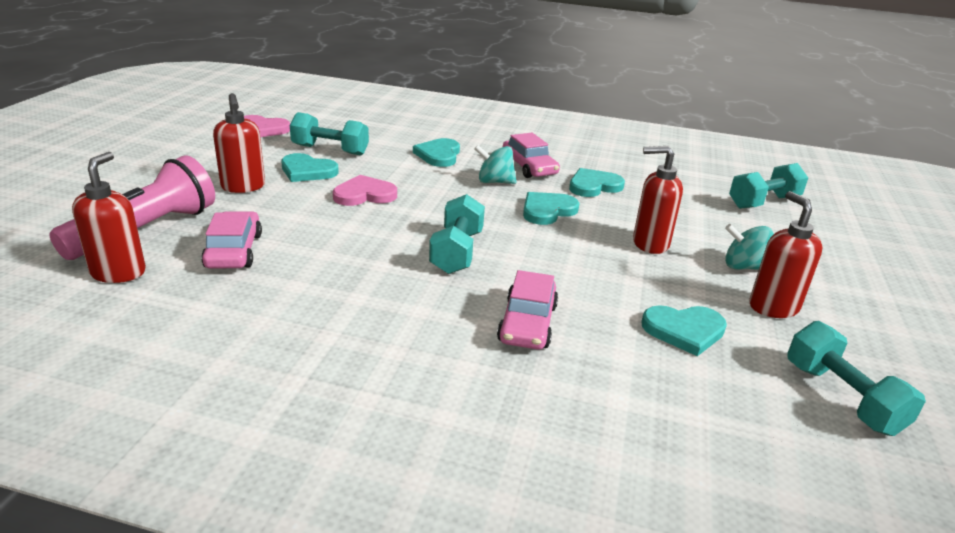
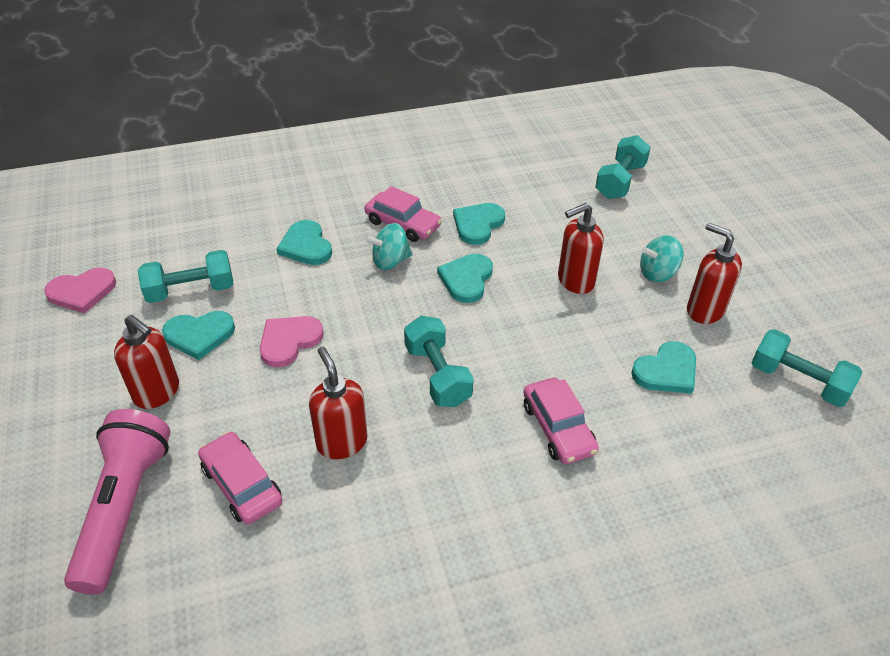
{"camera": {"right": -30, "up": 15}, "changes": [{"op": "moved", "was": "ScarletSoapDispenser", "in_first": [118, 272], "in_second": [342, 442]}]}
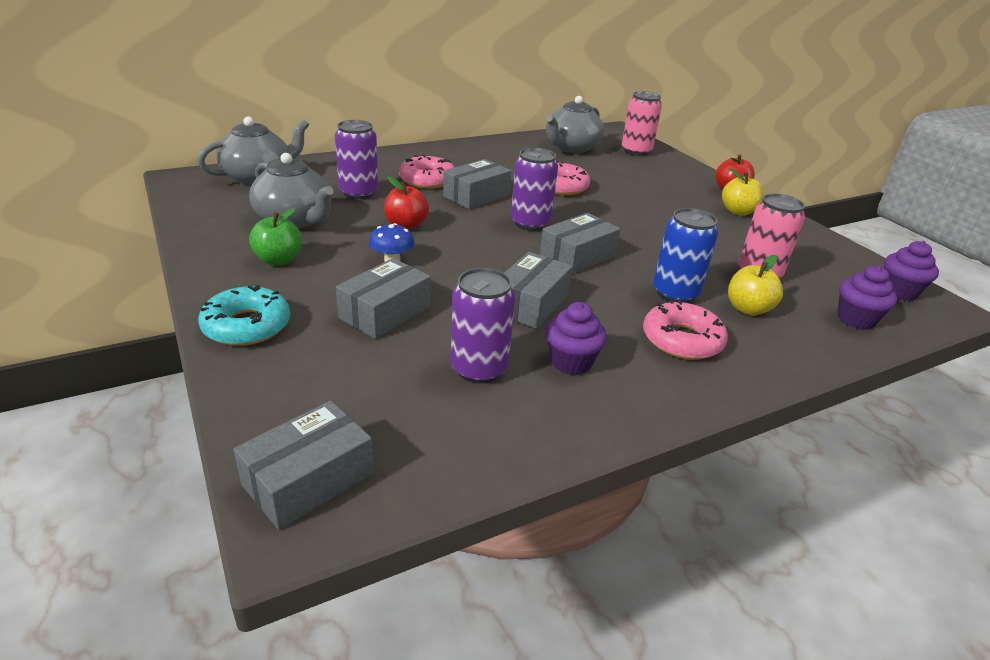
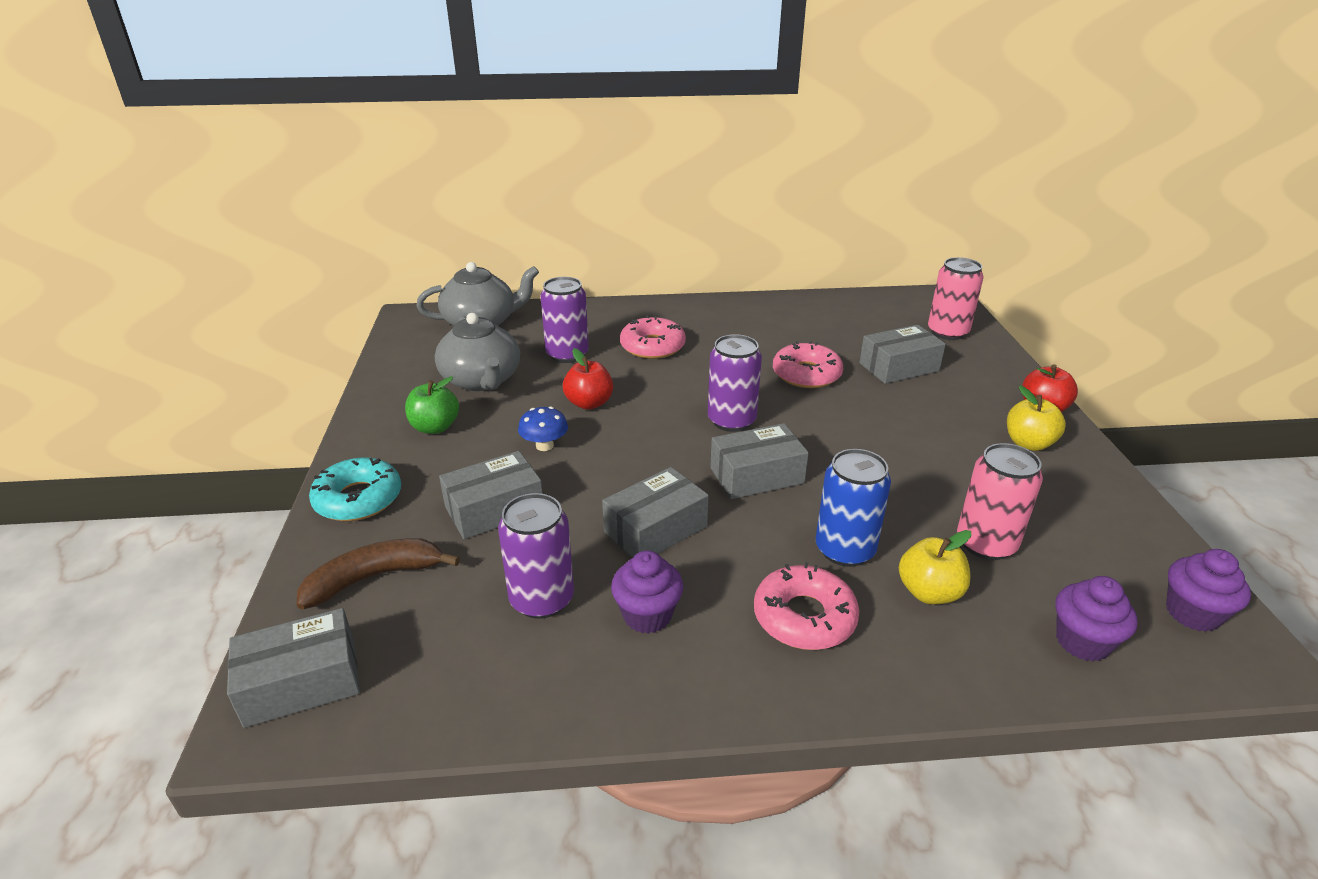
{"camera": {"right": 25, "up": 0}, "changes": [{"op": "added", "now": "RussetToyBanana", "in_second": [374, 578]}, {"op": "moved", "was": "AshGreyPackage", "in_first": [476, 196], "in_second": [899, 367]}, {"op": "removed", "was": "AshGreyTeaPot", "in_first": [571, 148]}]}
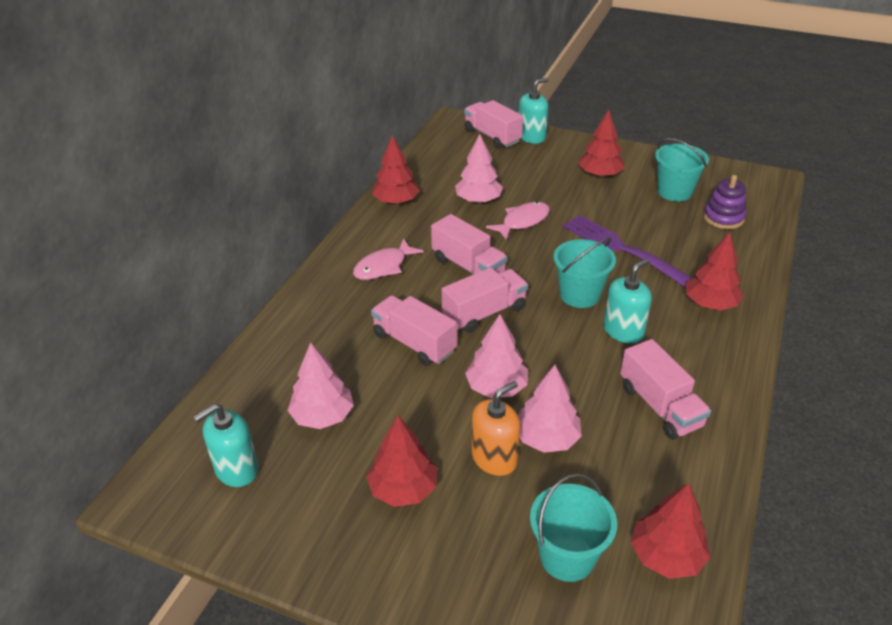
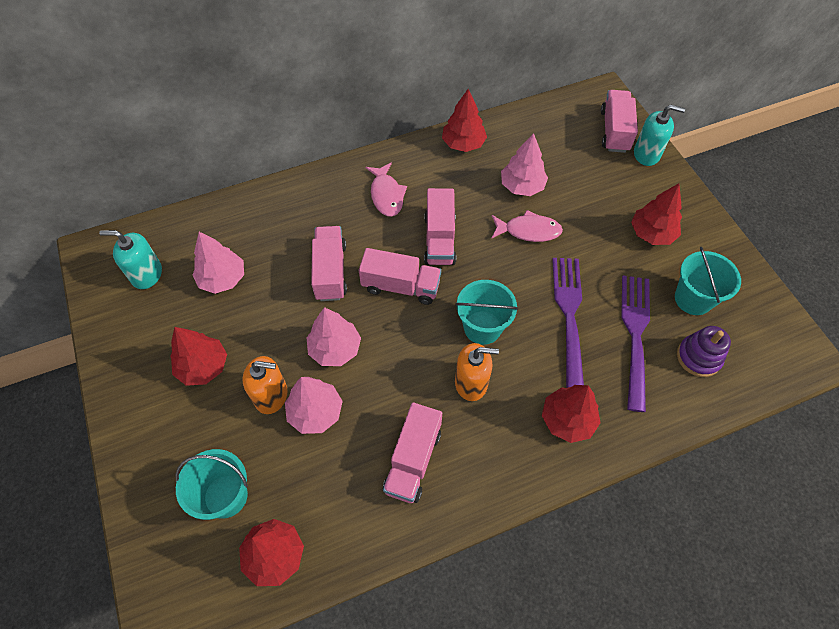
{"camera": {"right": 45, "up": 20}, "changes": [{"op": "turned", "was": "RosePinkToyFish", "in_first": [384, 266], "in_second": [386, 195], "clockwise": -105}, {"op": "recoloured", "was": "AquaSoapDispenser", "now": "OrangeSoapDispenser", "in_first": [623, 331], "in_second": [471, 383]}, {"op": "added", "now": "VioletFork", "in_second": [635, 334]}]}
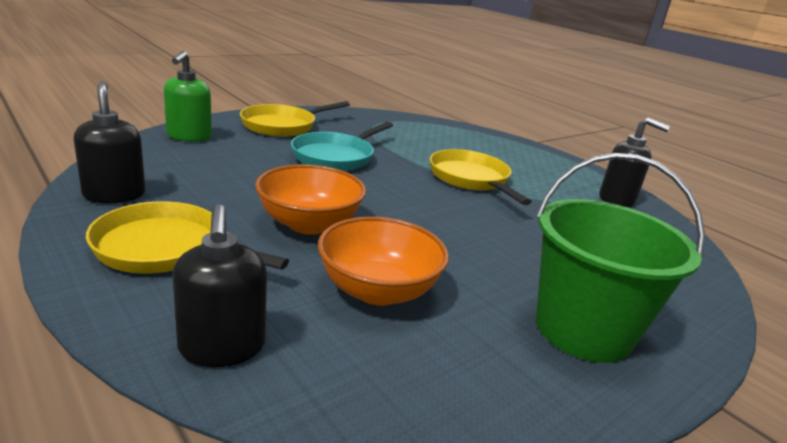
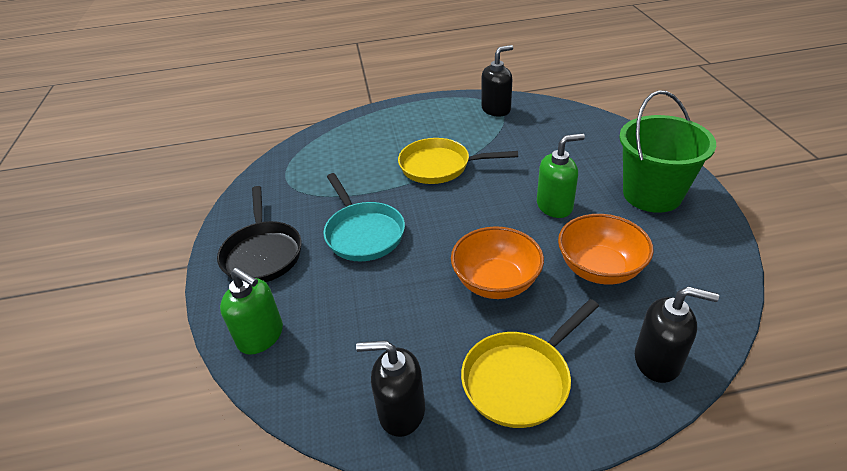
{"camera": {"right": -55, "up": 15}, "changes": [{"op": "recoloured", "was": "GoldenPan", "now": "EbonyPan", "in_first": [282, 126], "in_second": [262, 253]}, {"op": "added", "now": "LeafGreenSoapDispenser", "in_second": [555, 206]}]}
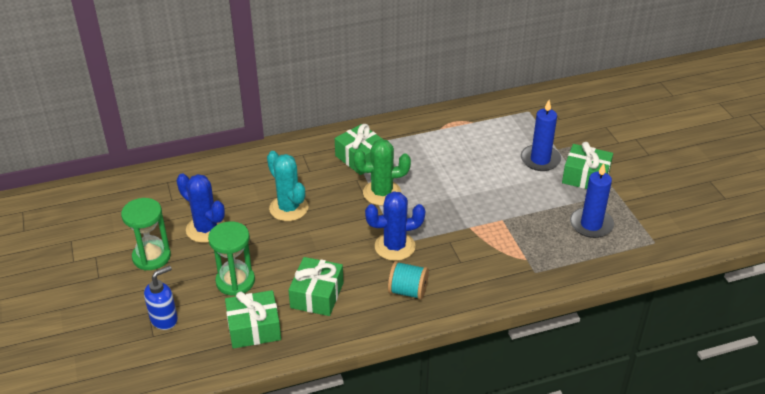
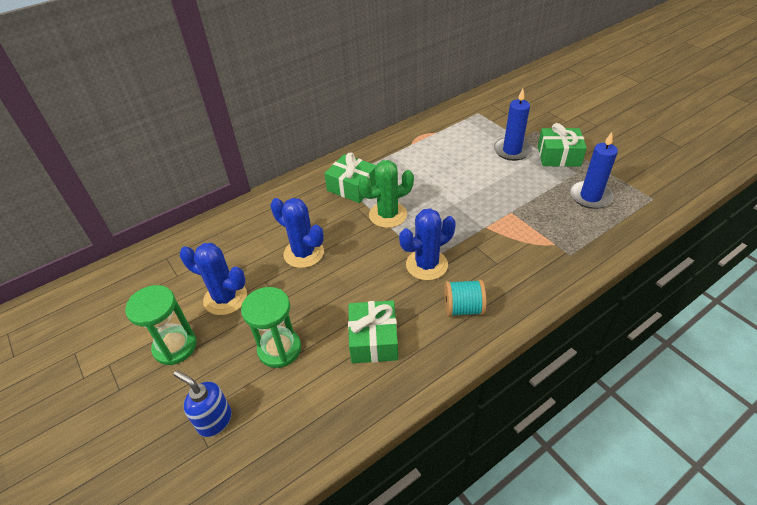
{"camera": {"right": -15, "up": 5}, "changes": [{"op": "turned", "was": "RoyalBlueSoapDispenser", "in_first": [164, 319], "in_second": [214, 420], "clockwise": -90}, {"op": "recoloured", "was": "AquaSaguaroCactus", "now": "RoyalBlueSaguaroCactus", "in_first": [288, 208], "in_second": [304, 253]}, {"op": "removed", "was": "LeafGreenGift", "in_first": [254, 328]}]}
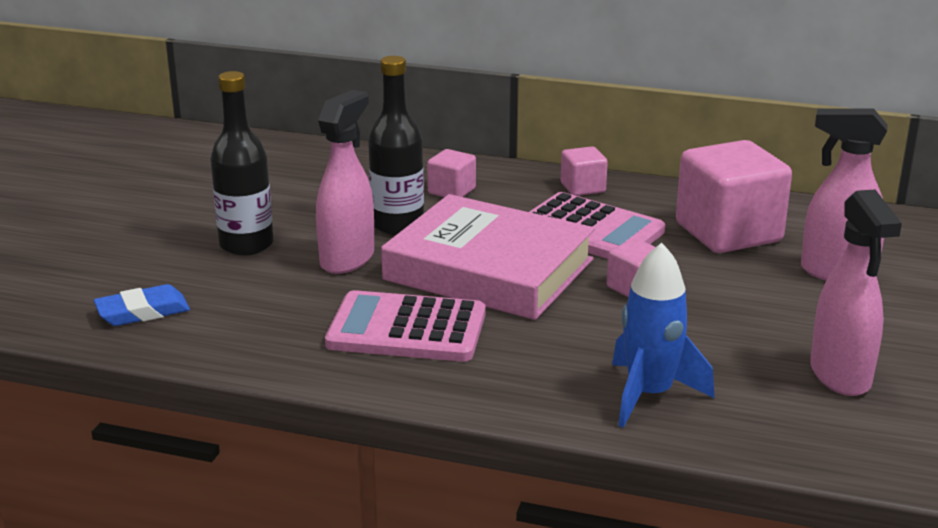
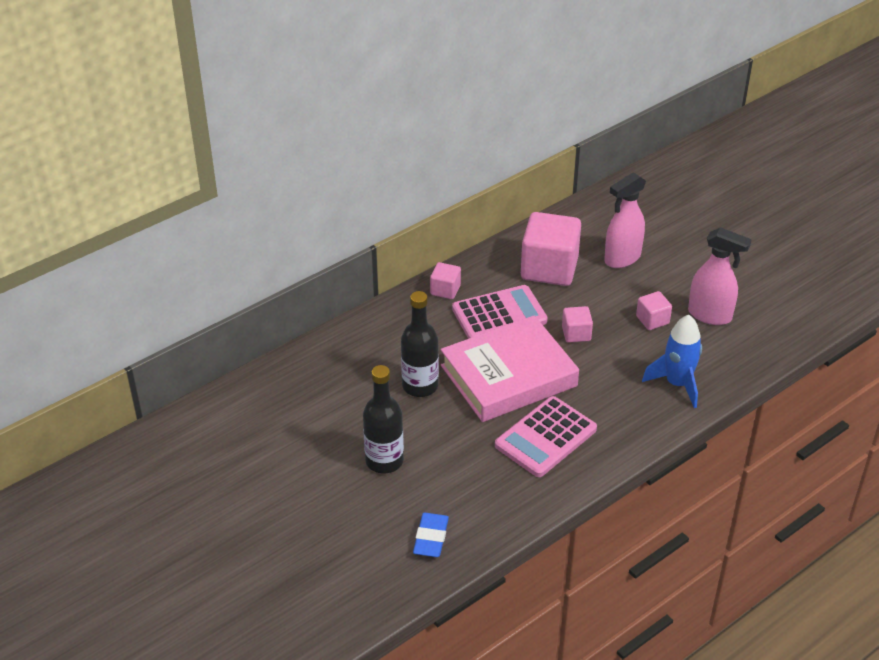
{"camera": {"right": -55, "up": 15}, "changes": [{"op": "moved", "was": "RosePinkCube", "in_first": [451, 191], "in_second": [652, 320]}, {"op": "removed", "was": "RosePinkSprayBottle", "in_first": [347, 259]}]}
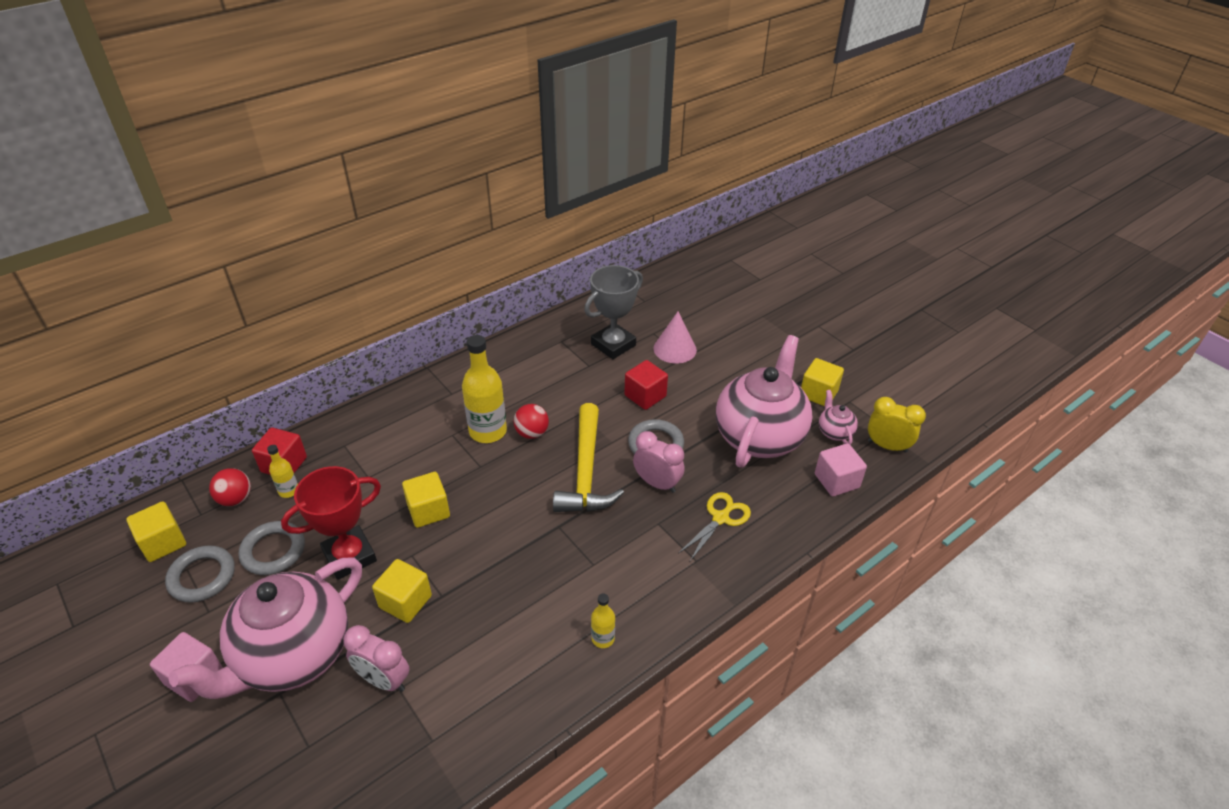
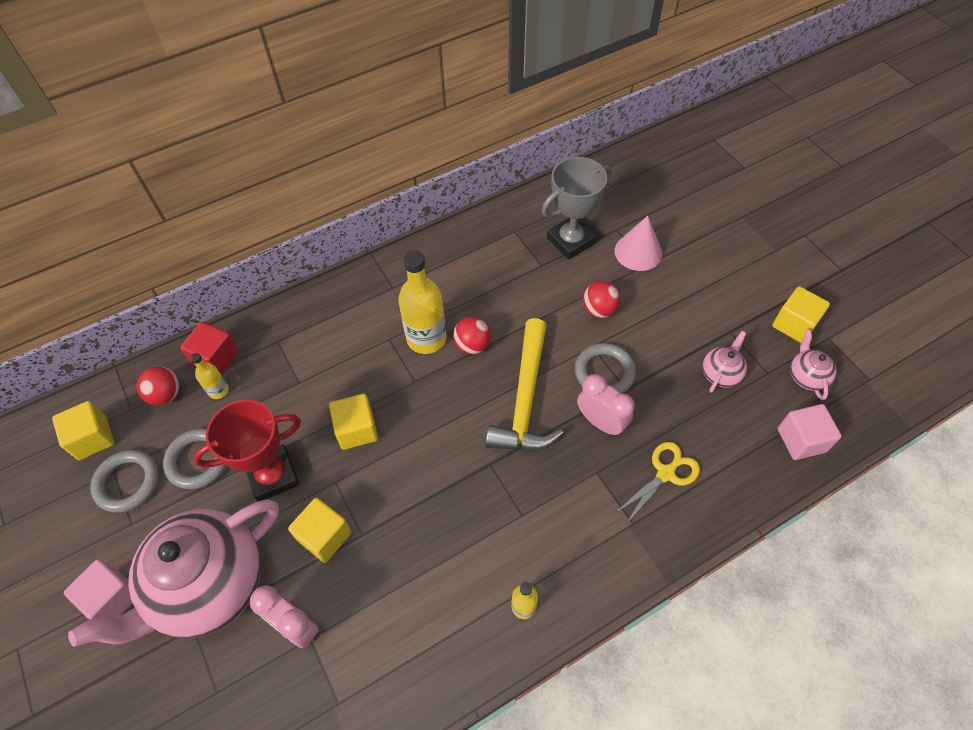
{"camera": {"right": 10, "up": 15}, "changes": [{"op": "replaced", "was": "ScarletCube", "now": "ScarletBall", "in_first": [645, 396], "in_second": [599, 310]}, {"op": "resized", "was": "RosePinkTeaPot", "in_first": [759, 436], "in_second": [720, 373], "ratio": 0.41}, {"op": "removed", "was": "GoldenBedsideClock", "in_first": [887, 446]}]}
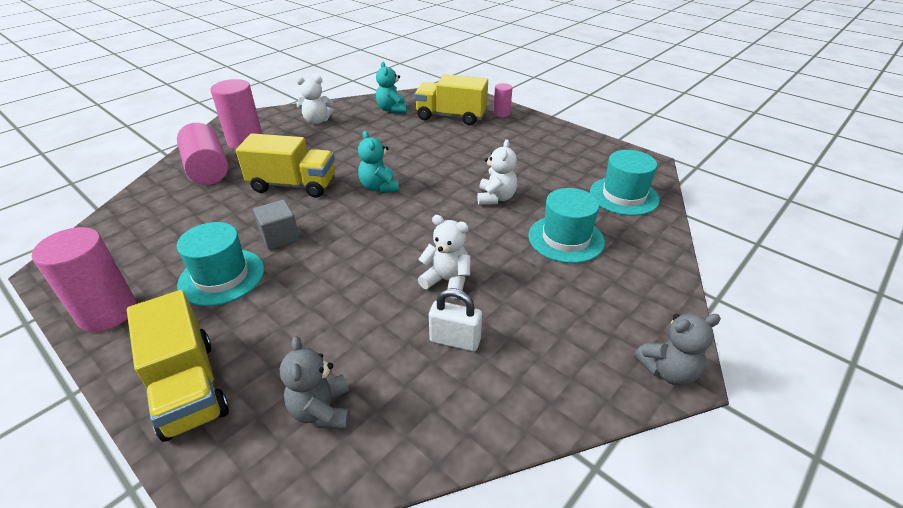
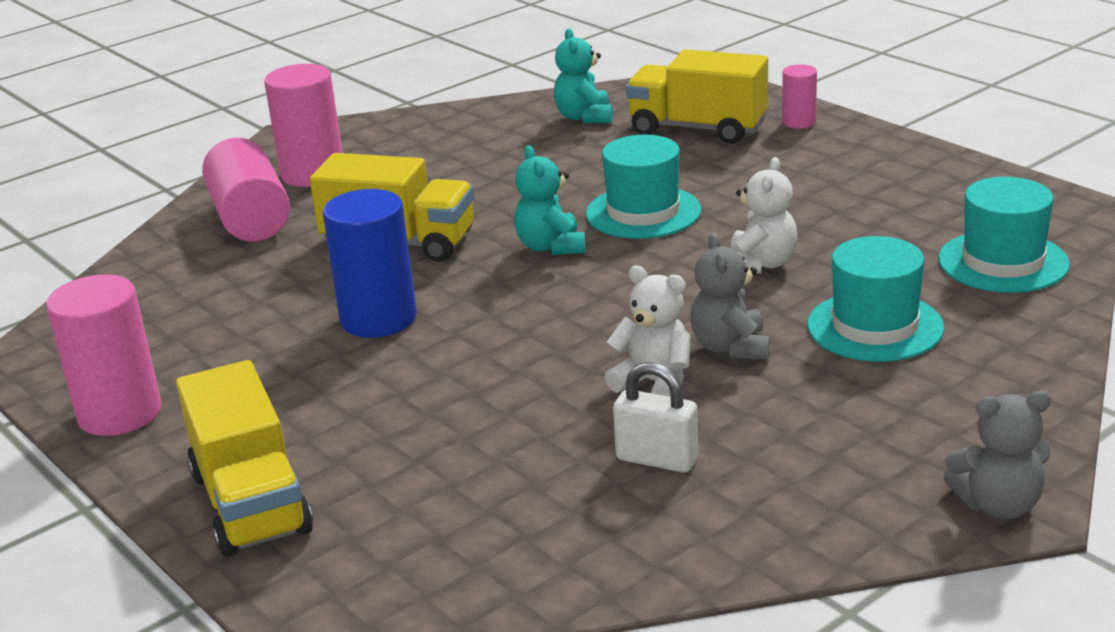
{"camera": {"right": 10, "up": -10}, "changes": [{"op": "replaced", "was": "AshGreyCube", "now": "RoyalBlueCylinderShape", "in_first": [280, 237], "in_second": [378, 319]}, {"op": "moved", "was": "AquaTopHat", "in_first": [222, 276], "in_second": [643, 212]}, {"op": "moved", "was": "AshGreyStuffedBear", "in_first": [322, 410], "in_second": [730, 347]}, {"op": "removed", "was": "WhiteStuffedBear", "in_first": [317, 121]}]}
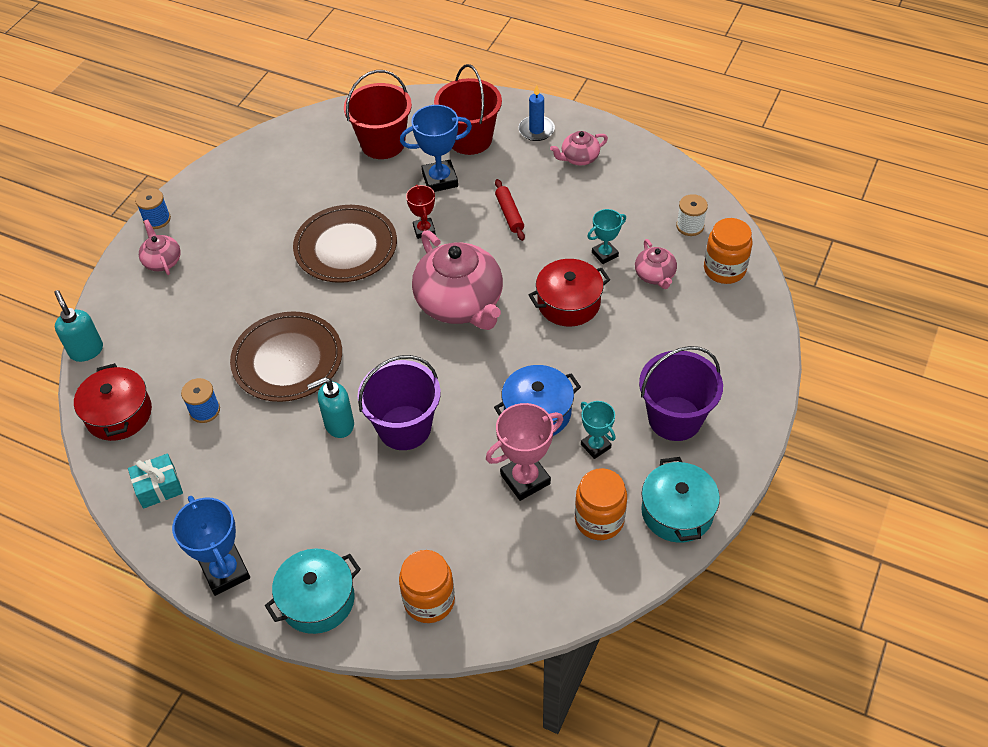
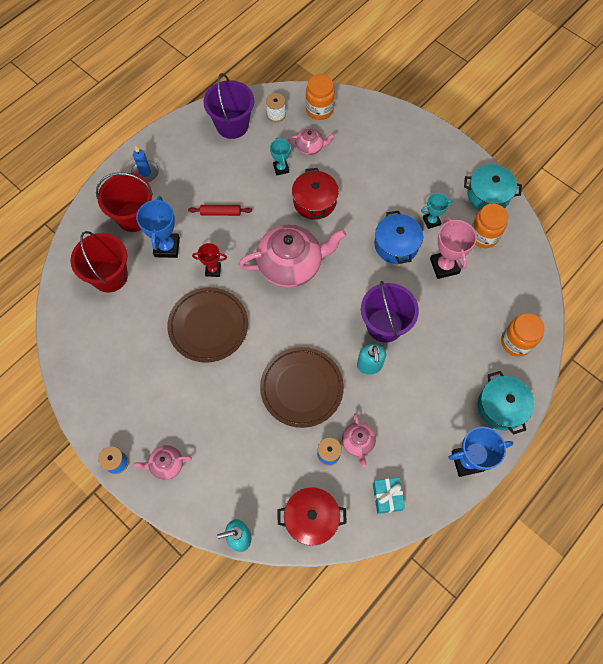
{"camera": {"right": -75, "up": 15}, "changes": [{"op": "moved", "was": "VioletBucket", "in_first": [675, 418], "in_second": [232, 125]}, {"op": "moved", "was": "RosePinkTeaPot", "in_first": [579, 158], "in_second": [358, 442]}]}
